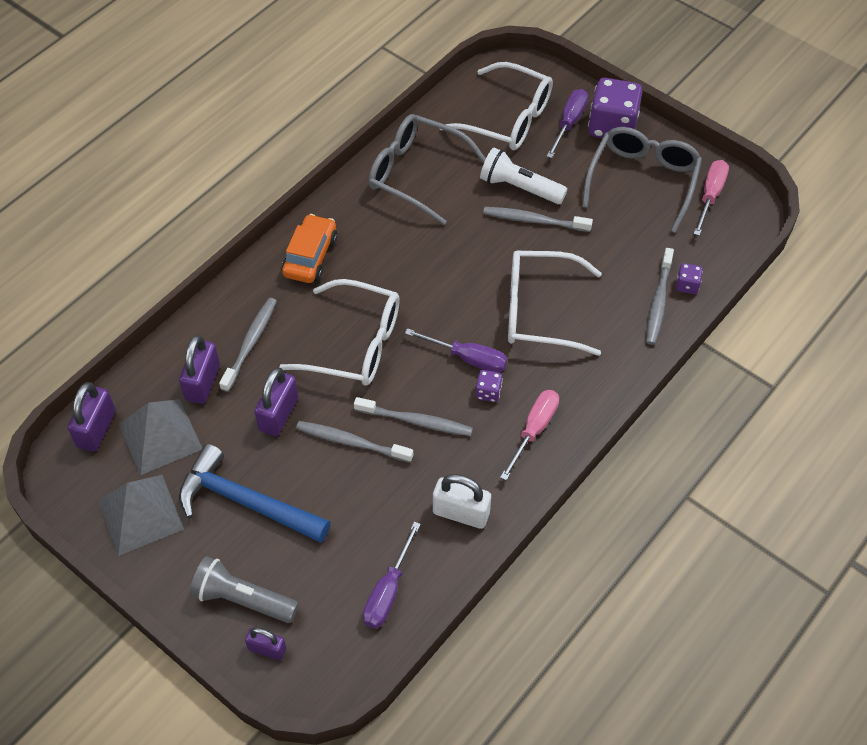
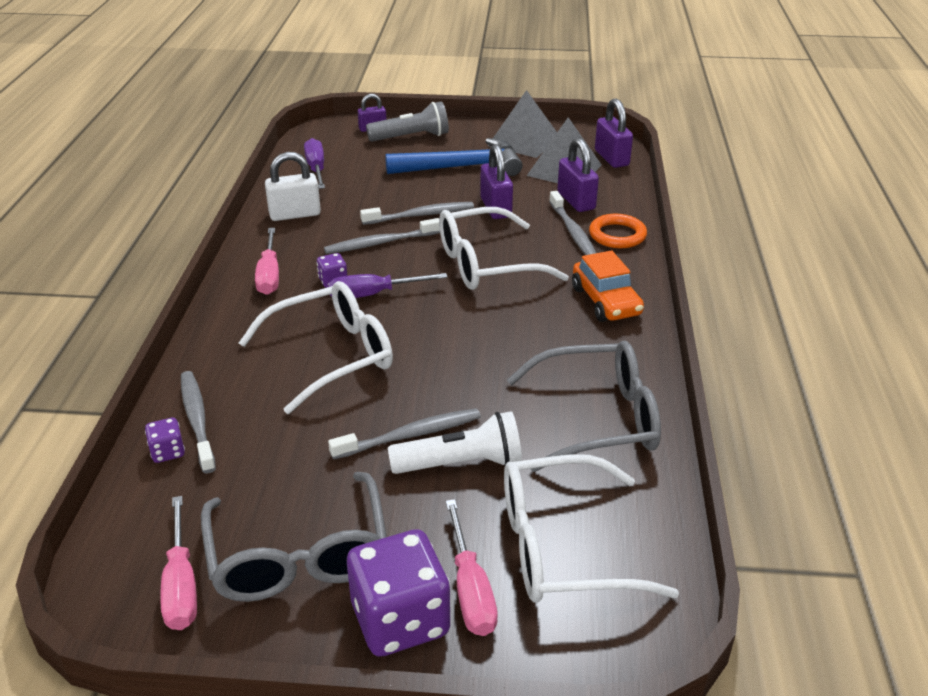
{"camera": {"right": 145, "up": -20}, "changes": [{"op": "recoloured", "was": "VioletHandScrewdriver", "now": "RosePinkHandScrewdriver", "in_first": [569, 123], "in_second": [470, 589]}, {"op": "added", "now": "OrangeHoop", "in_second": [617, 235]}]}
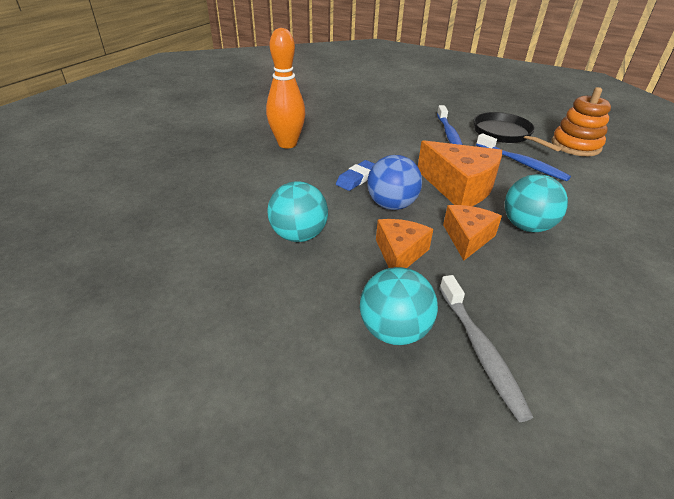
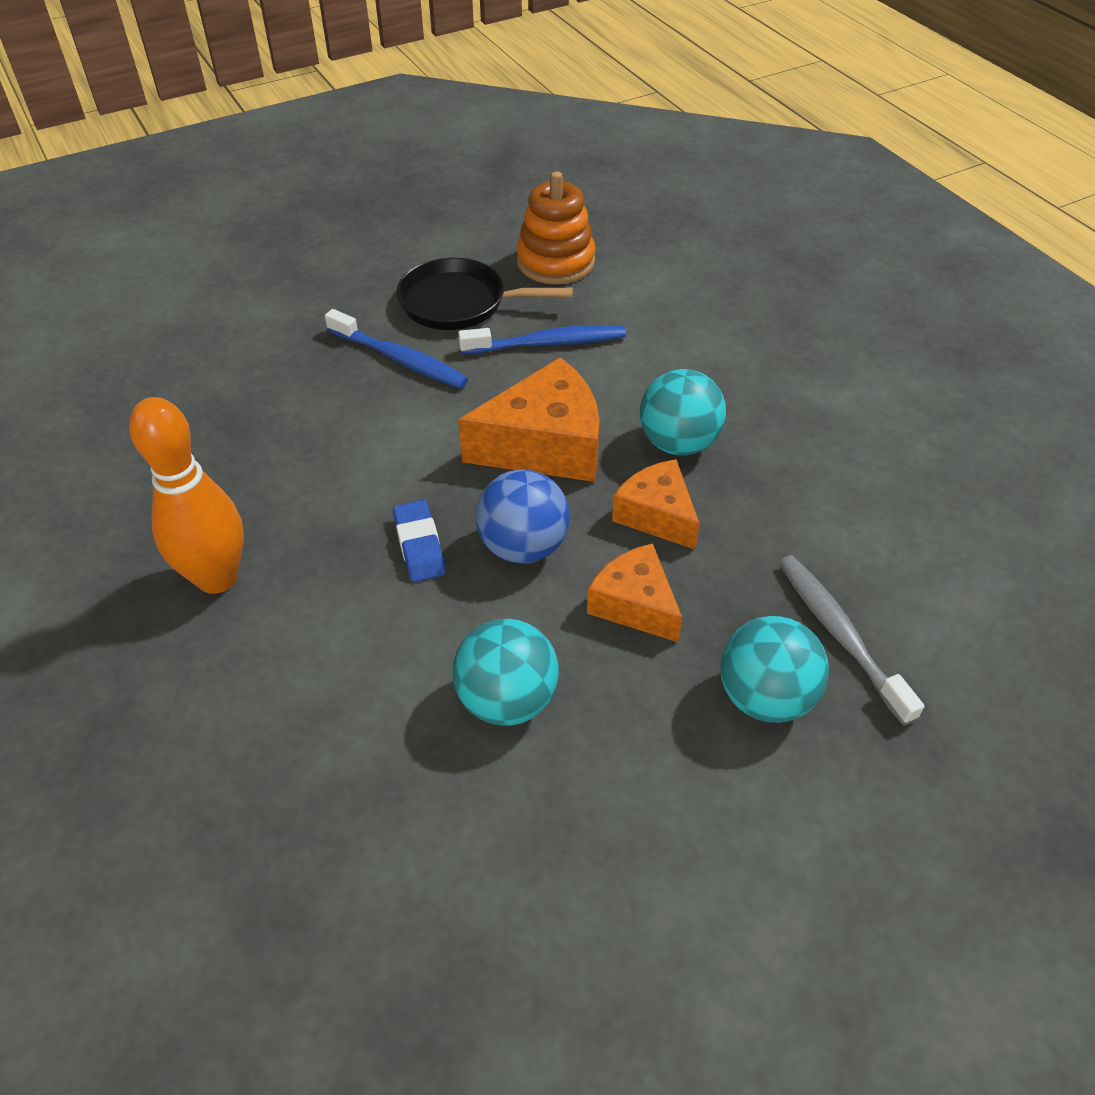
{"camera": {"right": -55, "up": 10}, "changes": [{"op": "turned", "was": "AshGreyDentalBrush", "in_first": [480, 350], "in_second": [840, 635], "clockwise": -135}]}
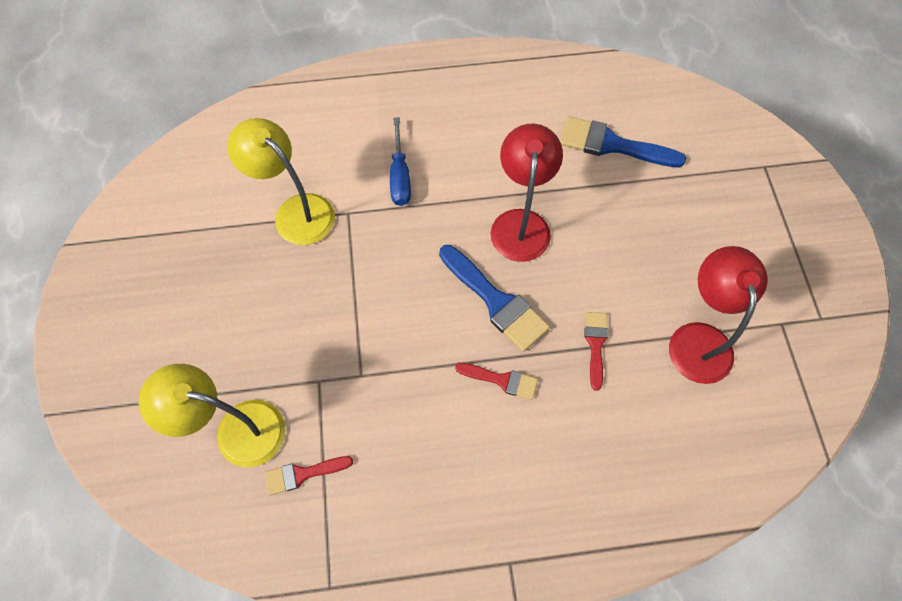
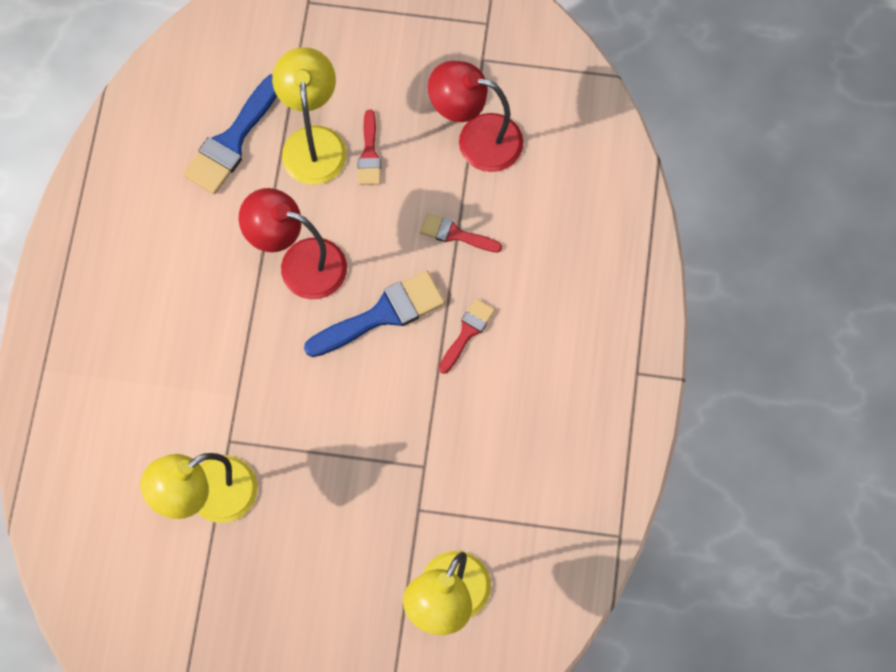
{"camera": {"right": -75, "up": 5}, "changes": [{"op": "added", "now": "GoldenLamp", "in_second": [313, 142]}, {"op": "moved", "was": "ScarletPaintBrush", "in_first": [303, 474], "in_second": [369, 154]}, {"op": "removed", "was": "RoyalBlueHandScrewdriver", "in_first": [400, 176]}]}
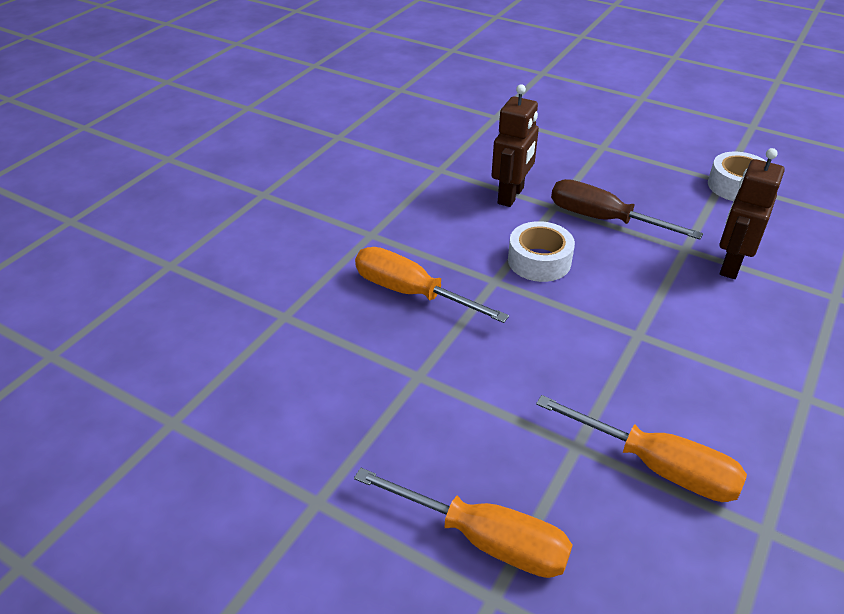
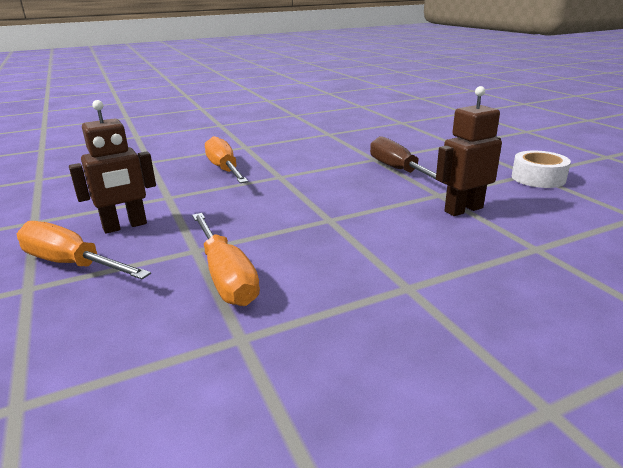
{"camera": {"right": 35, "up": -15}, "changes": [{"op": "turned", "was": "OrangeHandScrewdriver", "in_first": [483, 539], "in_second": [71, 264], "clockwise": 150}, {"op": "moved", "was": "RussetRobot", "in_first": [511, 196], "in_second": [125, 226]}, {"op": "removed", "was": "WhiteTape", "in_first": [539, 261]}]}
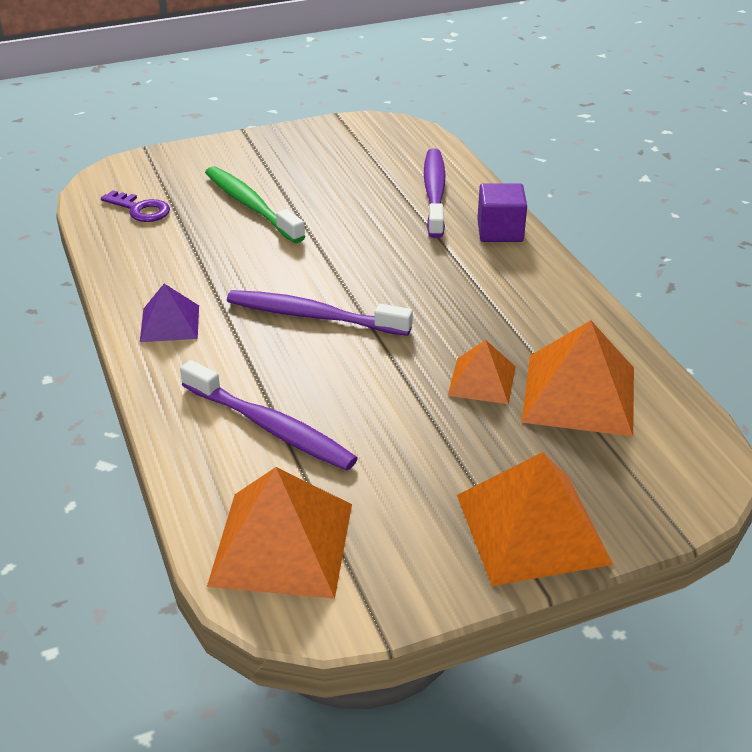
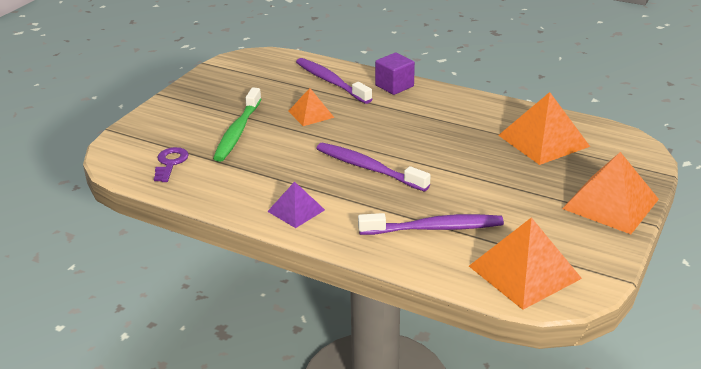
{"camera": {"right": -40, "up": -5}, "changes": [{"op": "turned", "was": "VioletLatchkey", "in_first": [140, 209], "in_second": [170, 163], "clockwise": -75}, {"op": "turned", "was": "LeafGreenDentalBrush", "in_first": [251, 206], "in_second": [238, 131], "clockwise": -90}, {"op": "moved", "was": "OrangePyramid", "in_first": [482, 380], "in_second": [311, 114]}, {"op": "turned", "was": "VioletDentalBrush", "in_first": [314, 316], "in_second": [369, 168], "clockwise": 60}]}
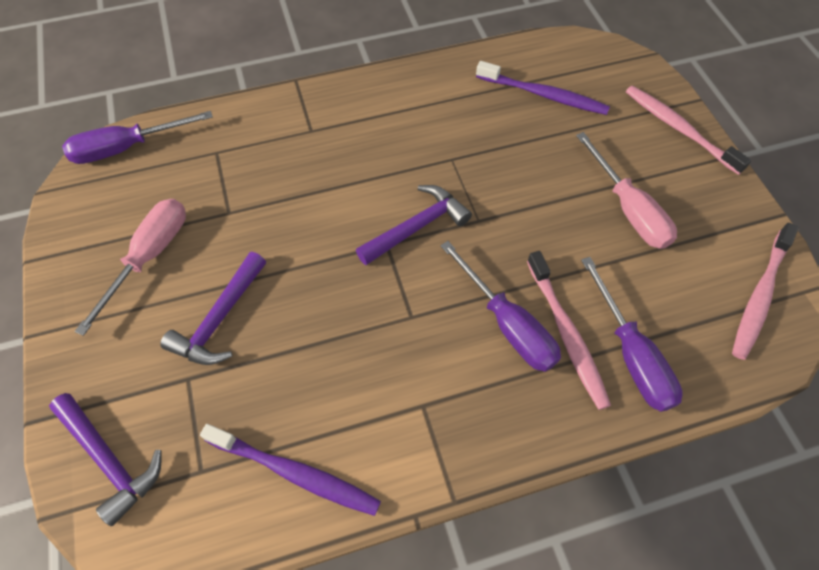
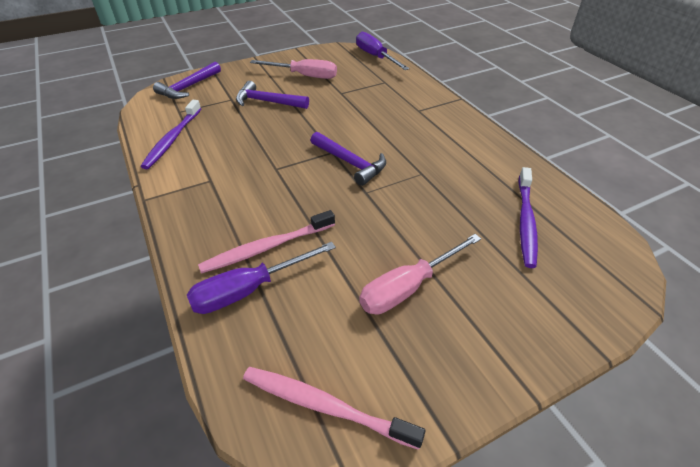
{"camera": {"right": 80, "up": -15}, "changes": [{"op": "removed", "was": "VioletHandScrewdriver", "in_first": [507, 324]}, {"op": "removed", "was": "RosePinkDentalBrush", "in_first": [678, 128]}]}
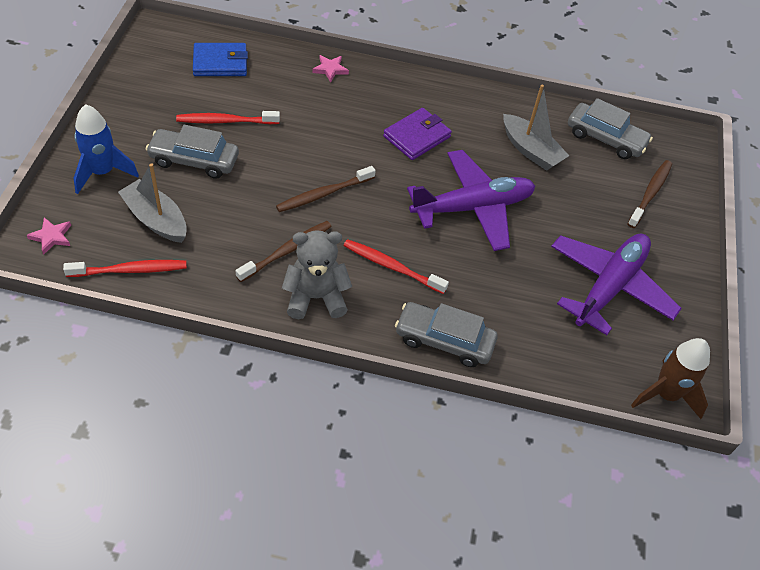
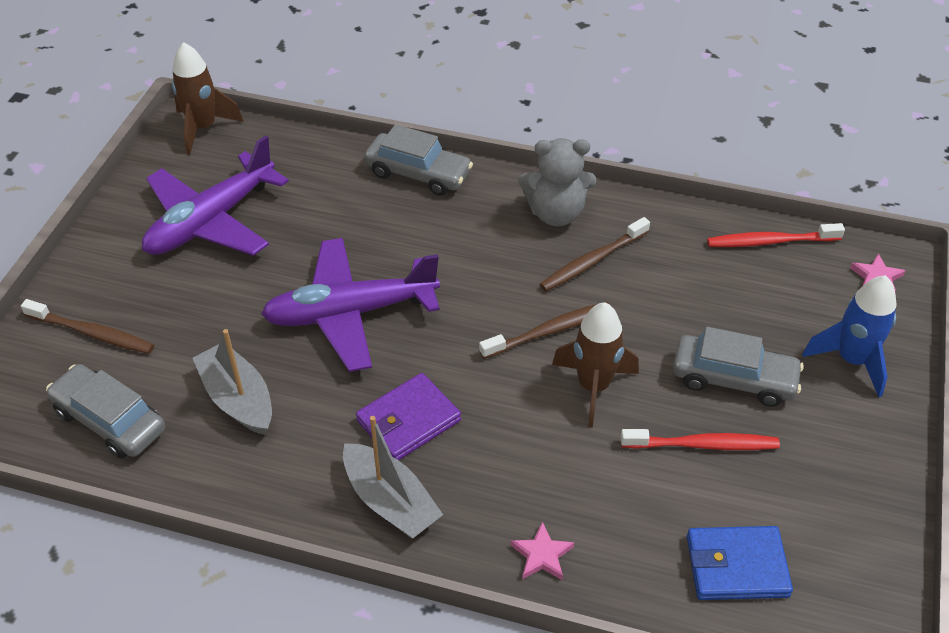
{"camera": {"right": -170, "up": -5}, "changes": [{"op": "turned", "was": "RussetDentalBrush", "in_first": [650, 193], "in_second": [92, 333], "clockwise": -105}, {"op": "moved", "was": "AshGreySailboat", "in_first": [156, 219], "in_second": [390, 501]}, {"op": "added", "now": "RussetRocket", "in_second": [593, 387]}, {"op": "removed", "was": "ScarletDentalBrush", "in_first": [392, 267]}]}
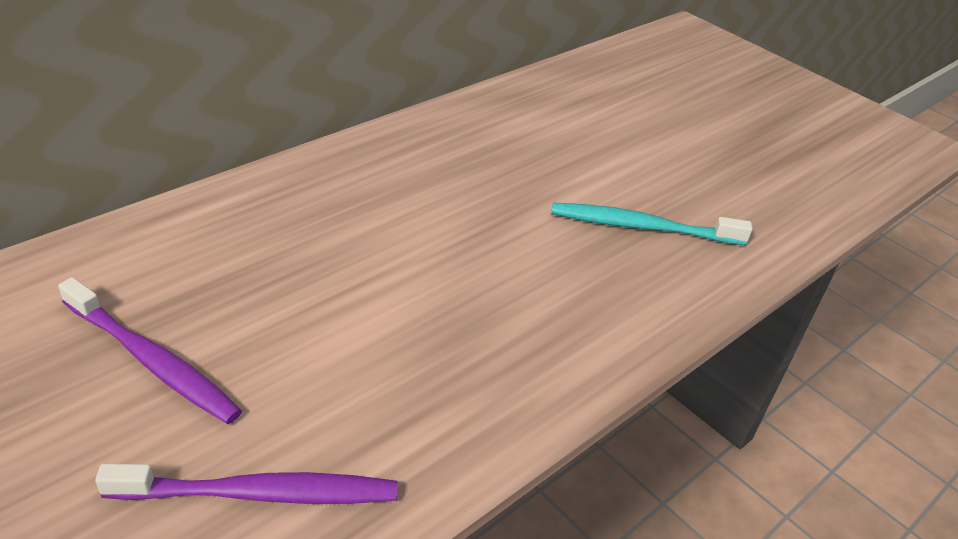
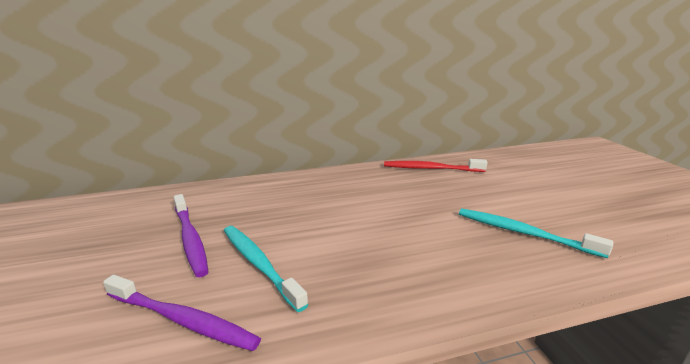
{"camera": {"right": 30, "up": -15}, "changes": [{"op": "added", "now": "AquaDentalBrush", "in_second": [259, 264]}, {"op": "added", "now": "ScarletDentalBrush", "in_second": [430, 168]}]}
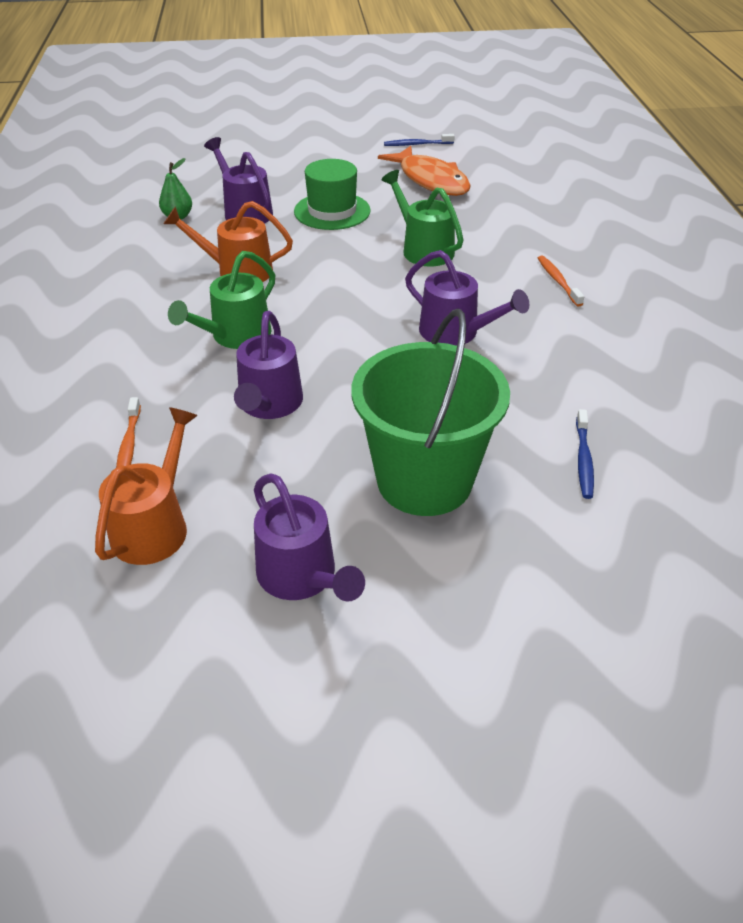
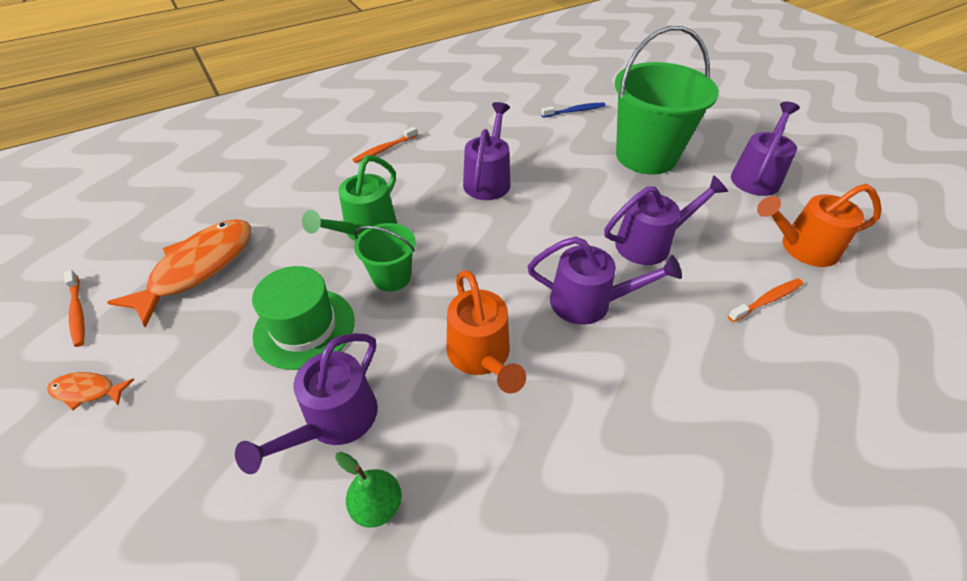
{"camera": {"right": -115, "up": 5}, "changes": [{"op": "added", "now": "OrangeToyFish", "in_second": [87, 391]}, {"op": "recoloured", "was": "RoyalBlueDentalBrush", "now": "OrangeDentalBrush", "in_first": [417, 144], "in_second": [78, 312]}, {"op": "added", "now": "LeafGreenBucket", "in_second": [391, 277]}, {"op": "recoloured", "was": "LeafGreenWateringCan", "now": "VioletWateringCan", "in_first": [235, 336], "in_second": [589, 302]}]}
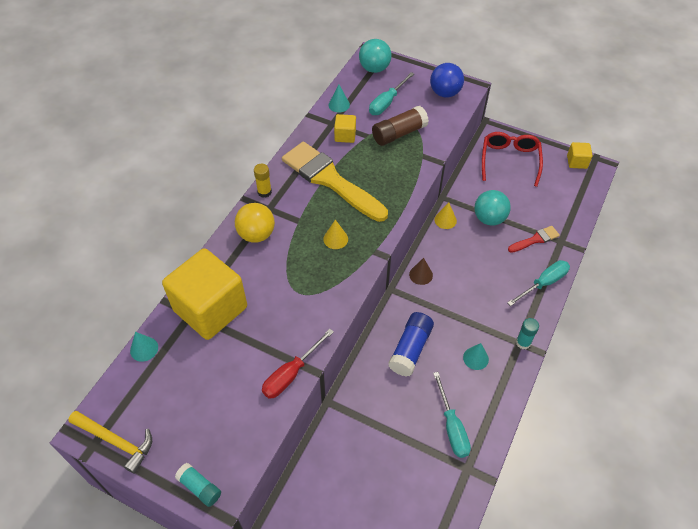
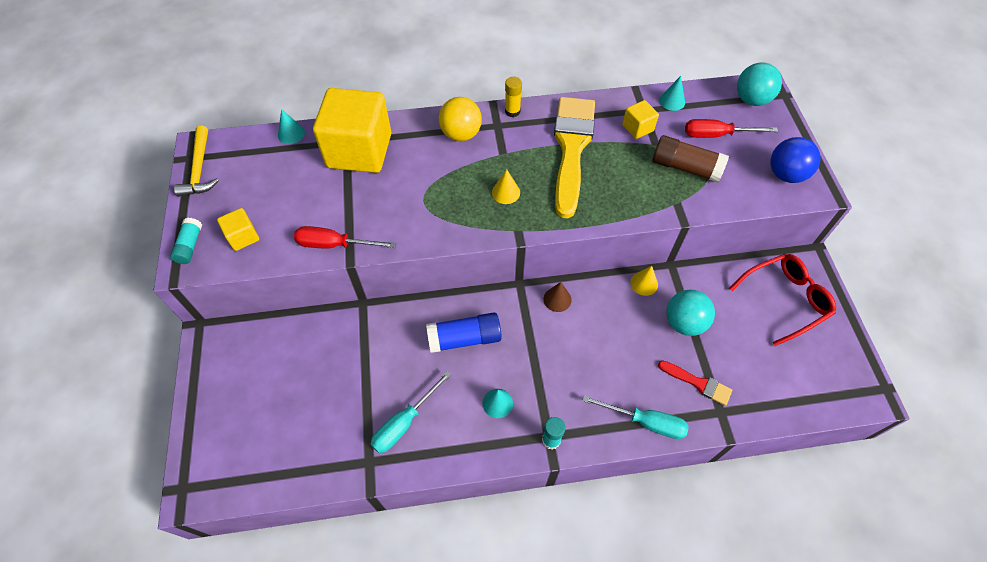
{"camera": {"right": 55, "up": 5}, "changes": [{"op": "moved", "was": "GoldenCube", "in_first": [577, 162], "in_second": [243, 237]}, {"op": "recoloured", "was": "AquaHandScrewdriver", "now": "ScarletHandScrewdriver", "in_first": [387, 102], "in_second": [716, 135]}]}
